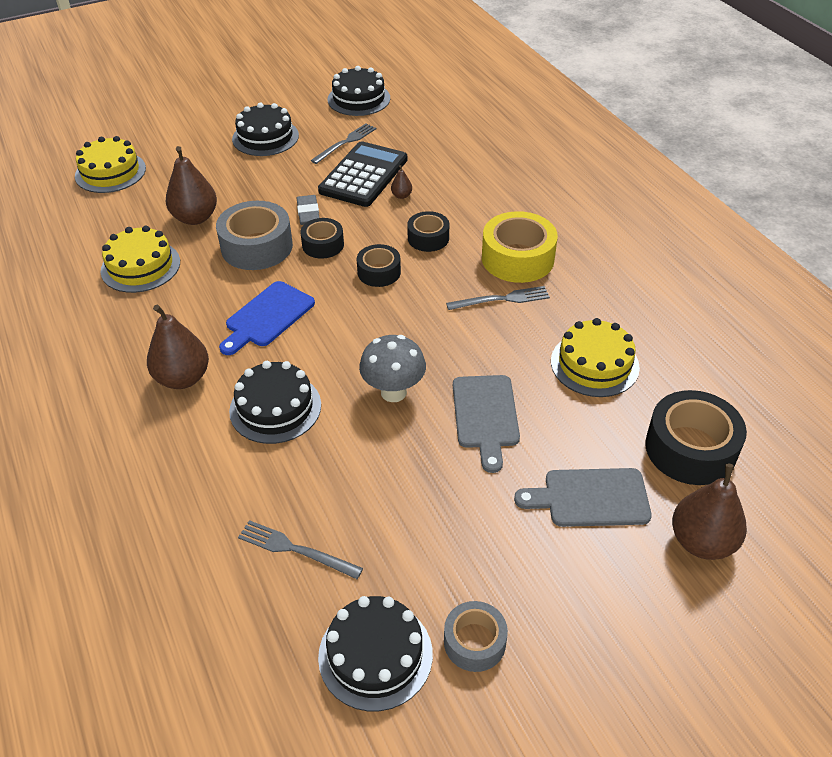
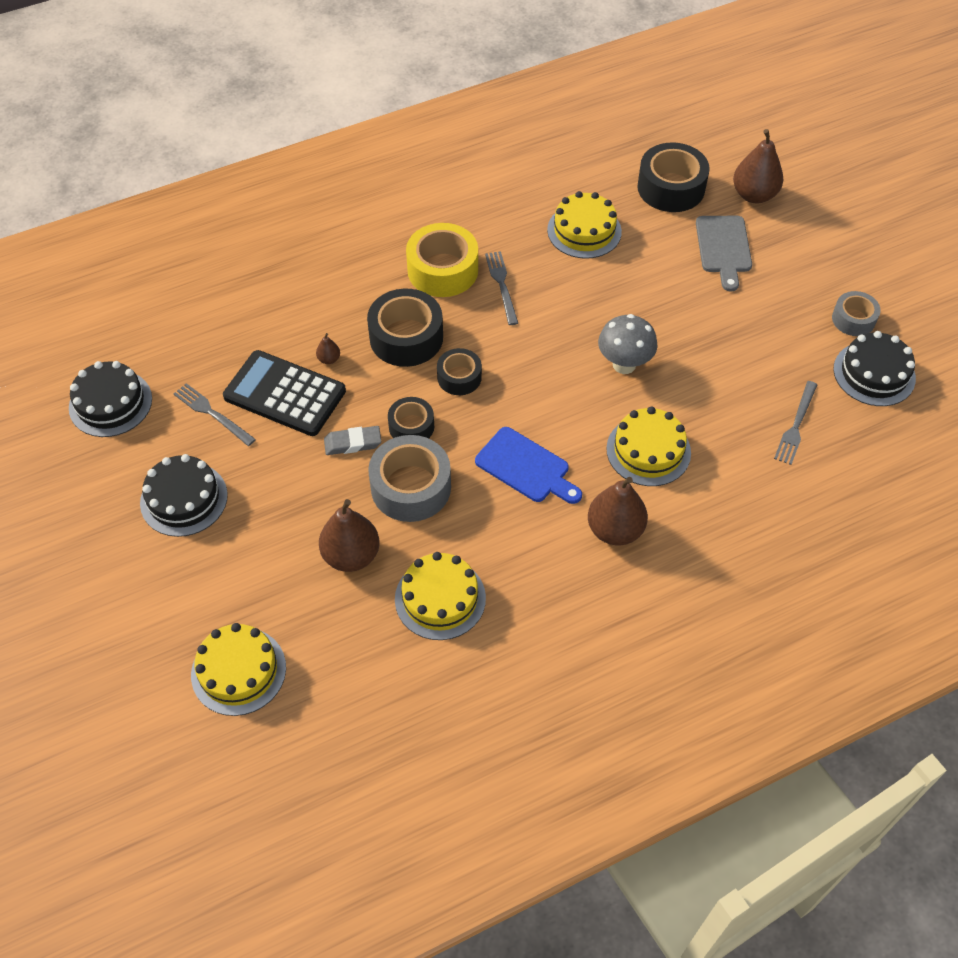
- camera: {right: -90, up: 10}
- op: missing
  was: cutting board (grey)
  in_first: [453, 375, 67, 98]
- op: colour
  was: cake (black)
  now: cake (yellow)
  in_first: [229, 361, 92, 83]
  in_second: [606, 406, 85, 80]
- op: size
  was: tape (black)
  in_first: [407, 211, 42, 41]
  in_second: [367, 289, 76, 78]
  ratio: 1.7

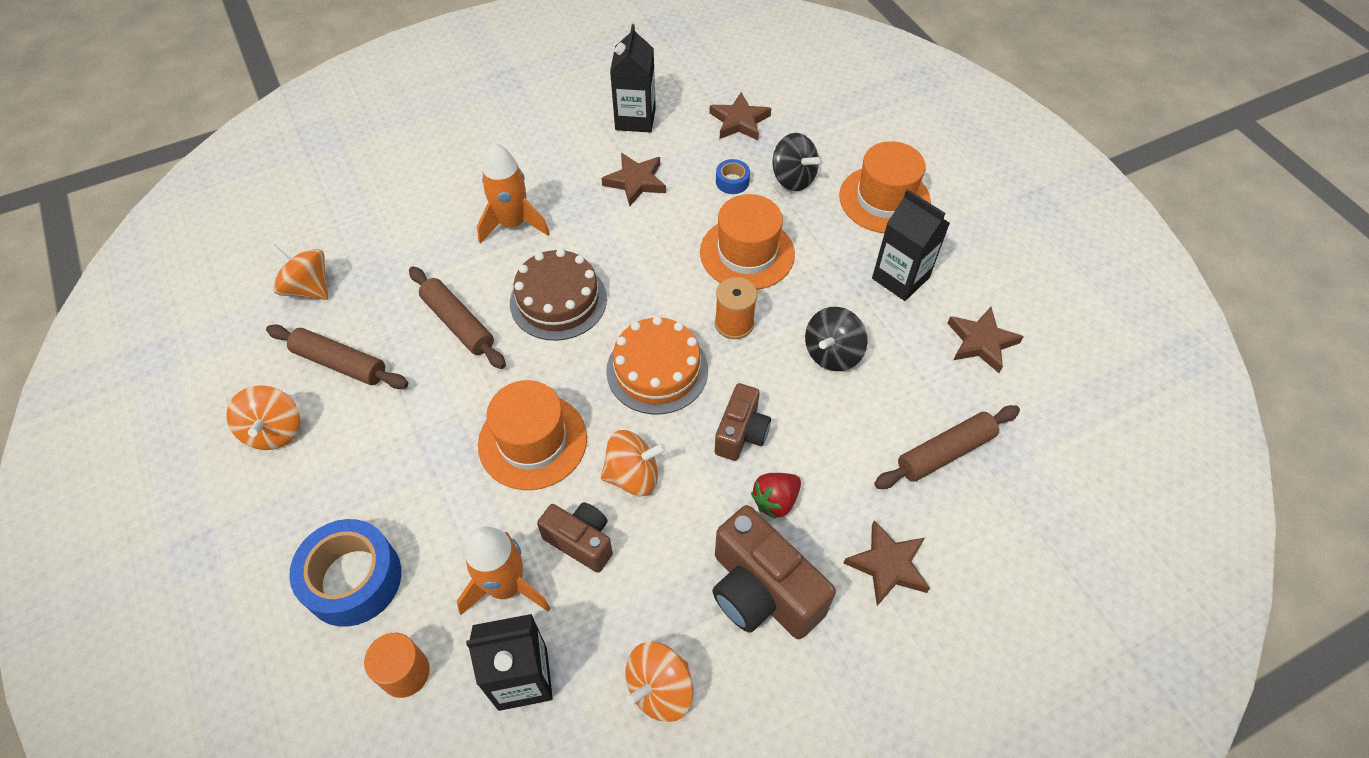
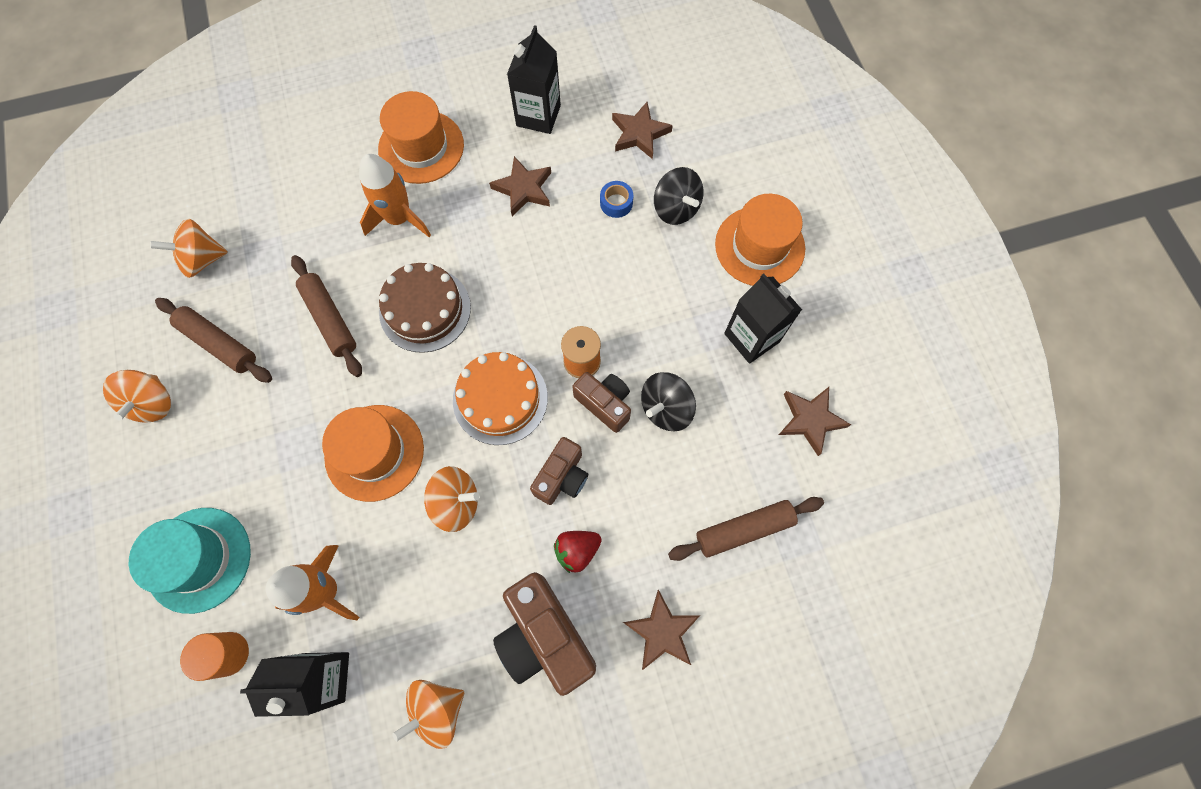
- camera: {right: 10, up: 15}
- op: relocated
  was: camera (brown)
  in_first: [537, 502, 76, 71]
  in_second: [572, 372, 59, 61]
- op: relocated
  was: hat (orange)
  in_first: [700, 194, 95, 96]
  in_second: [378, 91, 86, 93]
- op: exchanged
  was: tape (blue)
  now: hat (turquoise)
  in_first: [289, 519, 112, 108]
  in_second: [129, 508, 122, 106]
- op: spun
  was: spinning top (orange)
  in_first: [269, 244, 59, 56]
  in_second: [150, 219, 78, 59]
  clockwise: -60

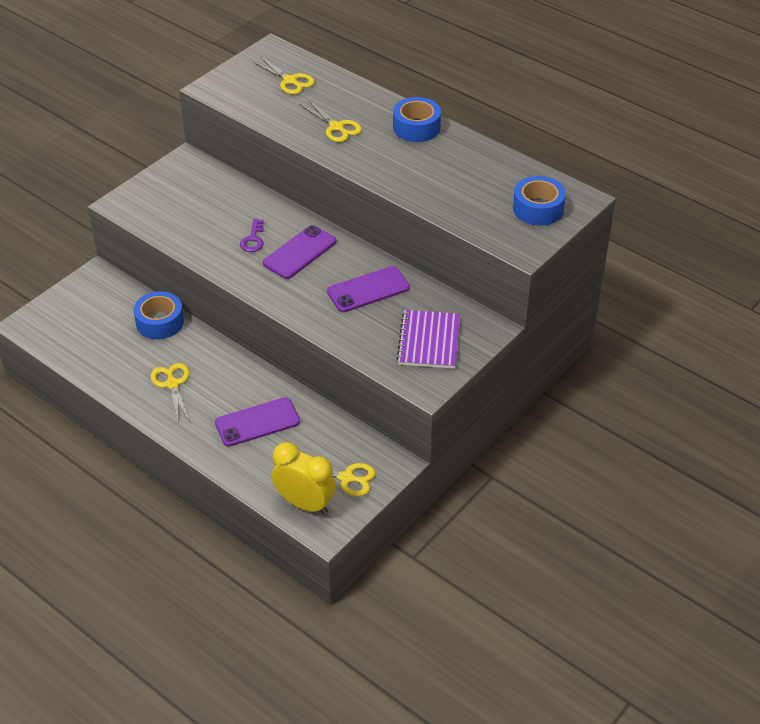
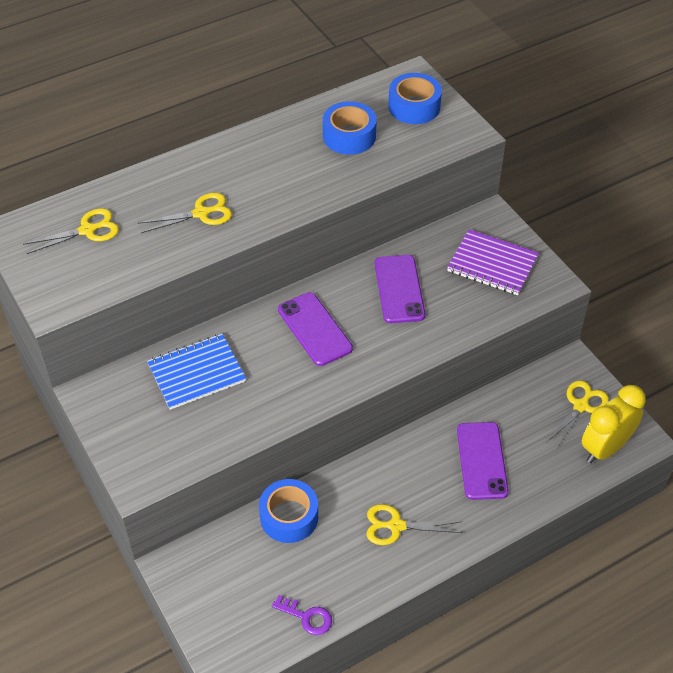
- camera: {right: -70, up: 5}
- op: appeared
  now: notebook (blue)
  in_second: [147, 334, 99, 76]
- op: relocated
  was: key (purple)
  in_first: [240, 219, 24, 33]
  in_second: [272, 595, 60, 40]
- op: relocated
  was: tape (blue)
  in_first: [393, 97, 48, 45]
  in_second: [323, 101, 54, 54]

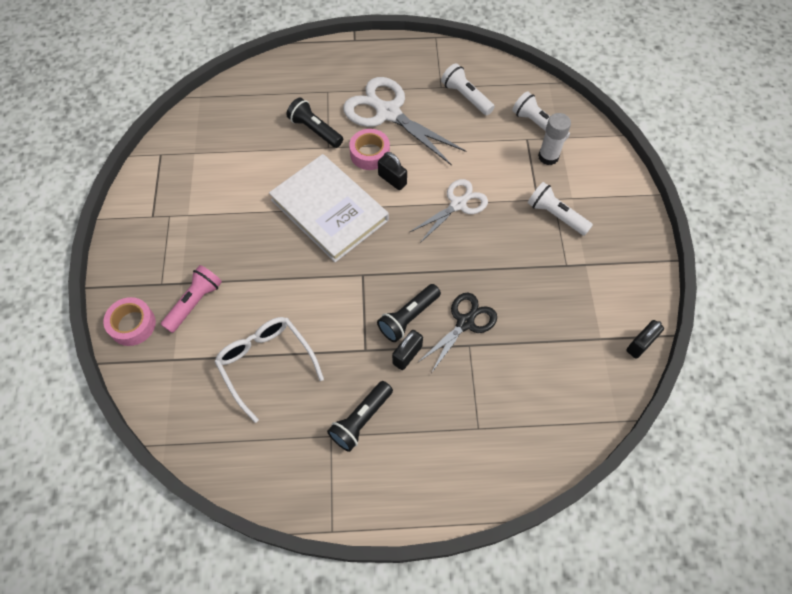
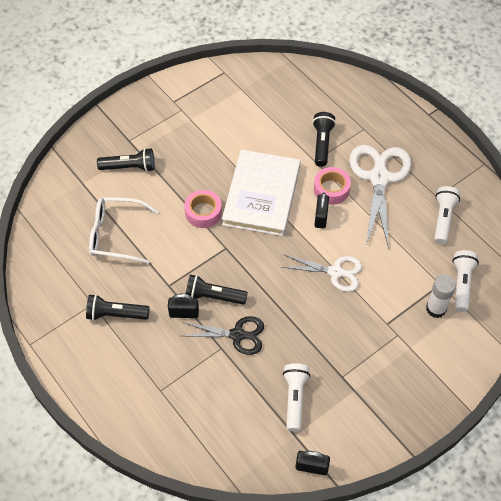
- camera: {right: 55, up: -5}
- op: relocated
  was: tape (pink)
  in_first: [103, 297, 53, 49]
  in_second: [184, 190, 38, 38]
- op: relocated
  was: flashlight (white)
  in_first: [528, 182, 65, 54]
  in_second: [283, 363, 27, 69]
- op: colour
  was: flashlight (pink)
  now: flashlight (black)
  in_first: [161, 265, 61, 68]
  in_second: [97, 148, 58, 24]
- op: spun
  was: glasses (white)
  in_first: [214, 317, 110, 106]
  in_second: [89, 197, 70, 67]
  clockwise: -105

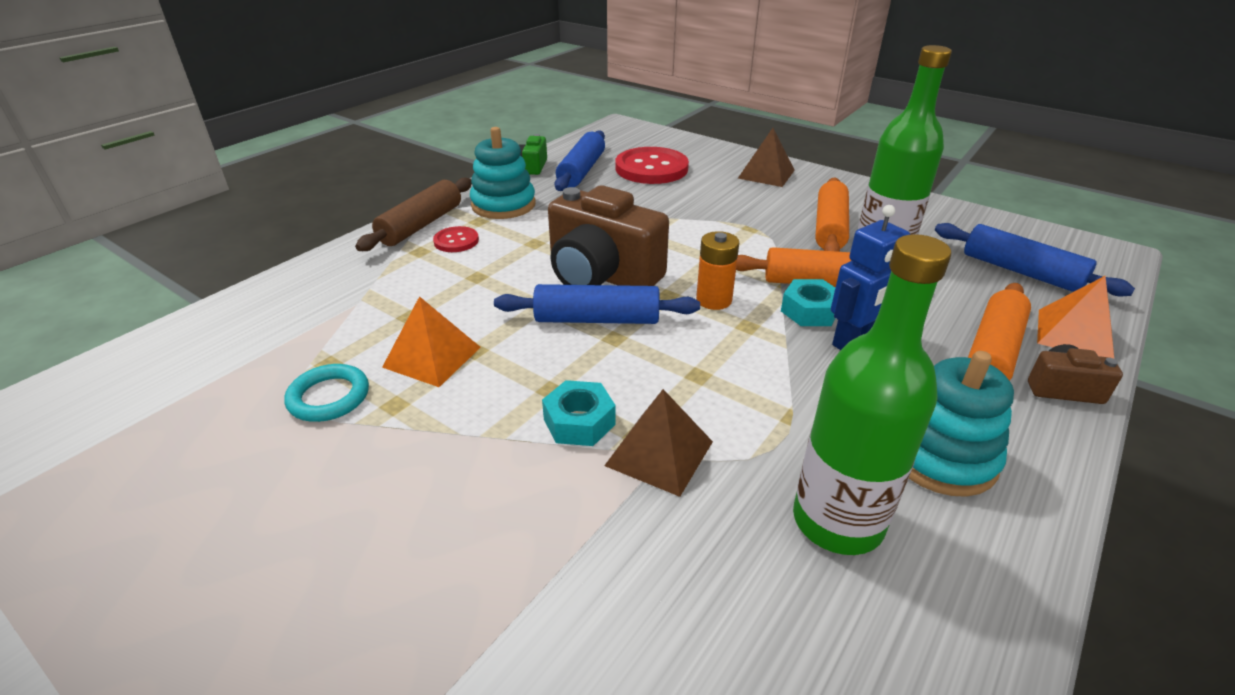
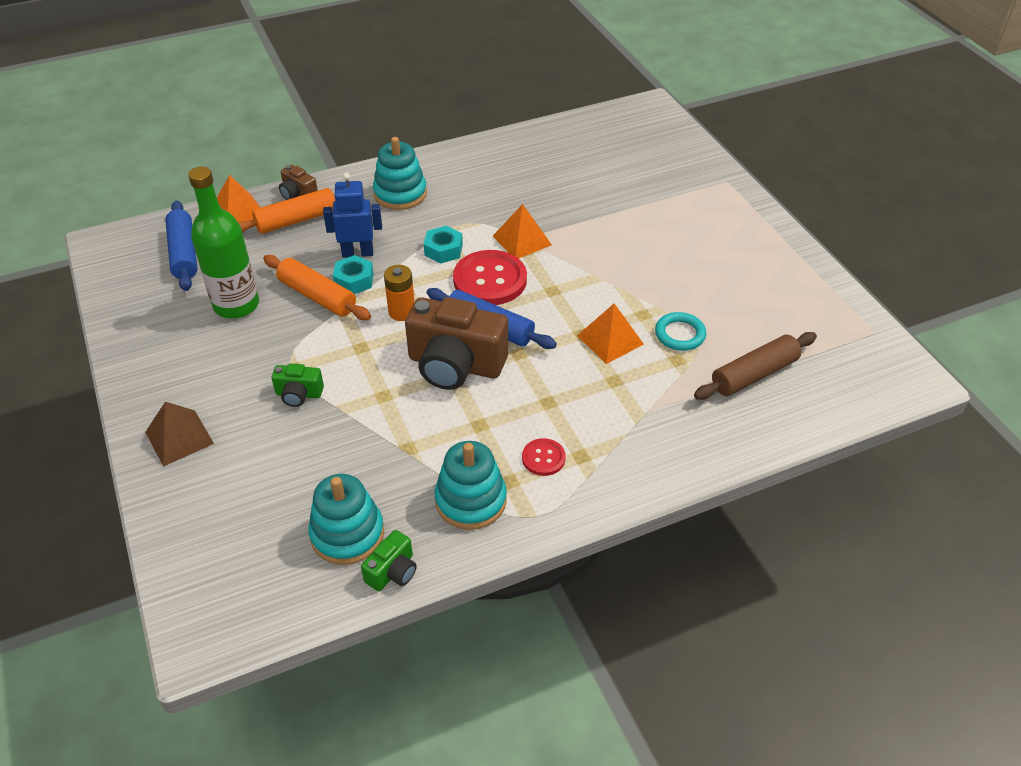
- camera: {right: -150, up: 10}
- op: missing
  was: bottle (green)
  in_first: [793, 234, 158, 321]
- op: missing
  was: rolling pin (orange)
  in_first: [815, 178, 34, 74]
- op: appeared
  now: camera (green)
  in_second: [272, 363, 52, 44]
- op: relocated
  was: rolling pin (brown)
  in_first: [355, 178, 117, 73]
  in_second: [694, 332, 123, 68]
- op: relocated
  was: nut (turquoise)
  in_first: [542, 380, 74, 66]
  in_second: [424, 226, 39, 38]
- op: relocated
  was: button (red)
  in_first: [616, 147, 73, 37]
  in_second: [453, 250, 74, 55]
- op: exchanged
  was: rolling pin (blue)
  now: stacking toy (turquoise)
  in_first: [554, 130, 51, 61]
  in_second: [308, 474, 76, 91]
- op: colour
  was: pyramid (brown)
  now: pyramid (orange)
  in_first: [604, 389, 109, 108]
  in_second: [493, 204, 59, 55]
- op: spun
  was: camera (brown)
  in_first: [548, 185, 121, 101]
  in_second: [405, 297, 103, 93]
  clockwise: 135

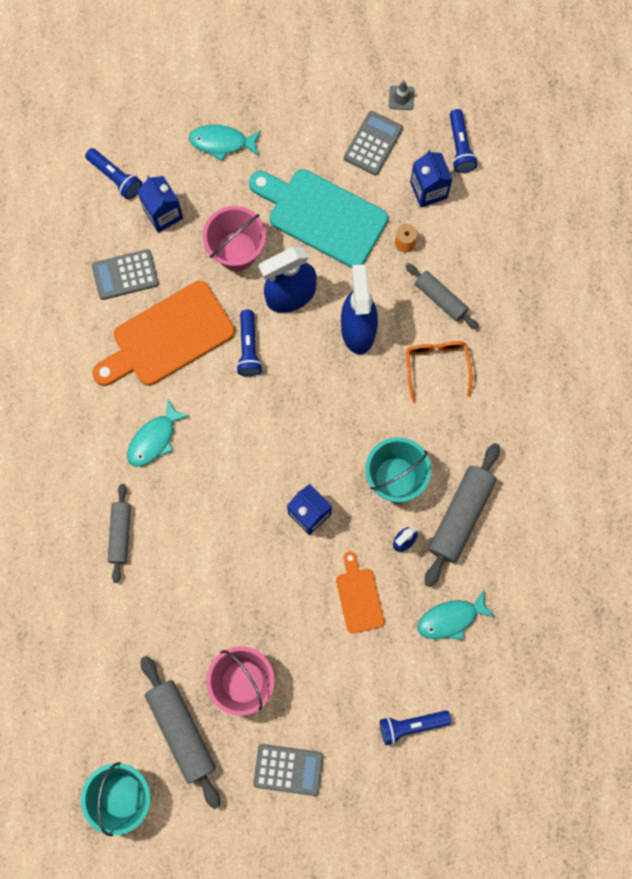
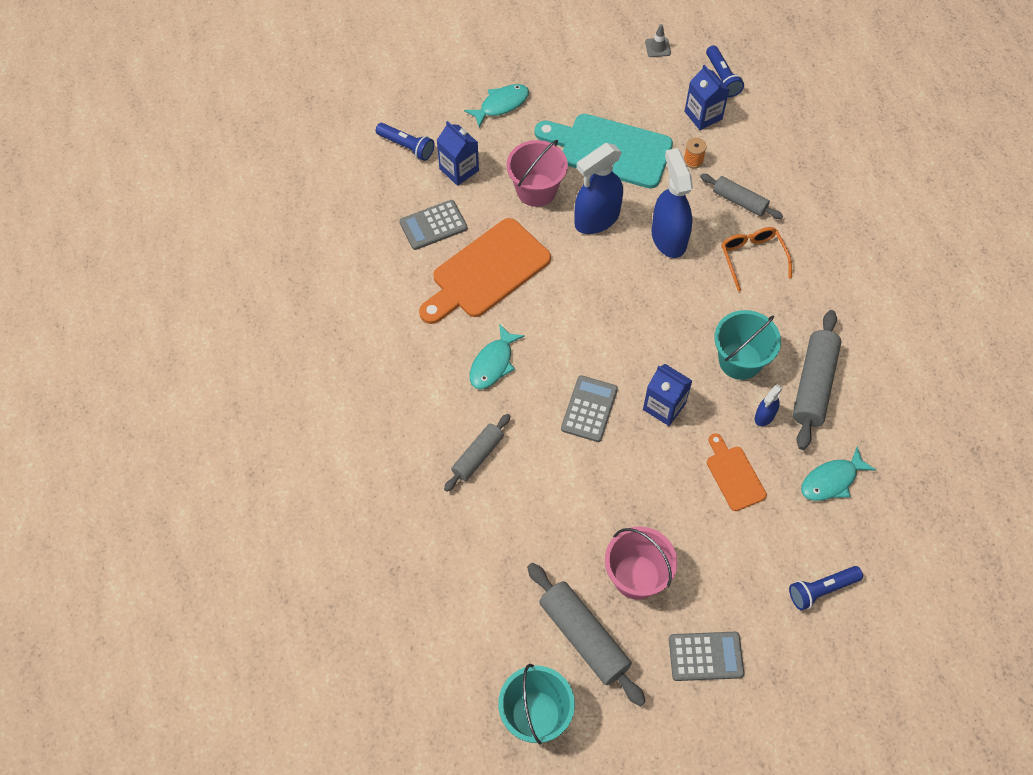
- camera: {right: -10, up: -15}
- op: missing
  was: flashlight (blue)
  in_first: [236, 310, 26, 66]
- op: relocated
  was: calculator (grey)
  in_first: [344, 111, 59, 64]
  in_second: [561, 375, 57, 67]
- op: spun
  was: rolling pin (grey)
  in_first: [108, 484, 23, 99]
  in_second: [444, 414, 67, 78]
  clockwise: 45
- op: spun
  was: fish (turquoise)
  in_first: [189, 125, 72, 36]
  in_second: [464, 84, 65, 43]
  clockwise: 150

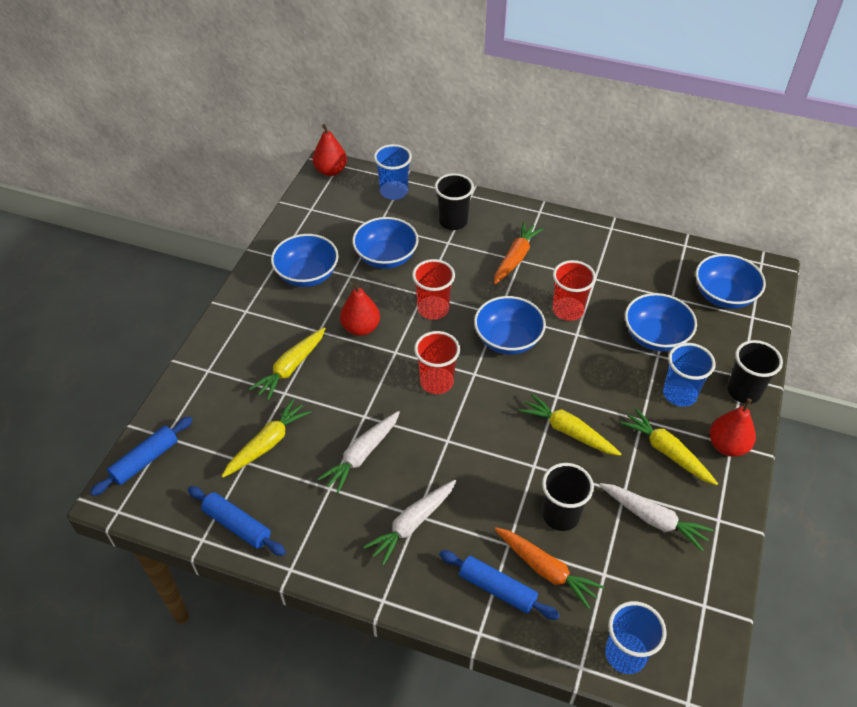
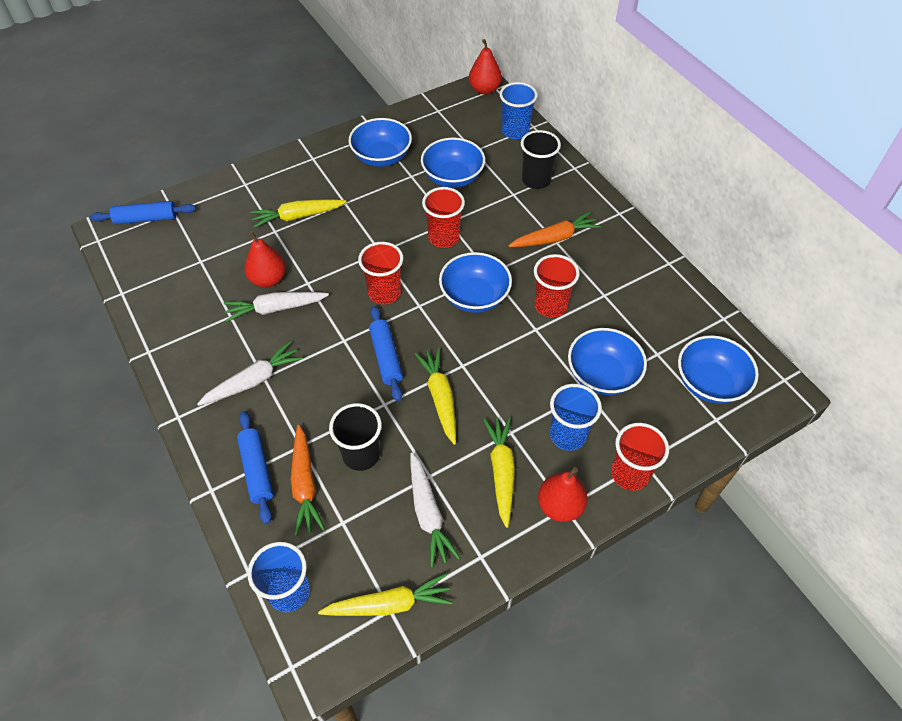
- camera: {right: 40, up: 5}
- op: relocated
  was: rolling pin (blue)
  in_first: [188, 486, 98, 70]
  in_second: [369, 306, 34, 96]
- op: relocated
  was: carrot (yellow)
  in_first: [222, 399, 89, 79]
  in_second: [318, 573, 134, 43]
- op: relocated
  was: pear (red)
  in_first: [340, 282, 40, 54]
  in_second: [244, 231, 42, 56]
- op: colour
  was: cup (black)
  now: cup (red)
  in_first: [727, 340, 56, 64]
  in_second: [611, 423, 58, 68]
- op: spun
  was: carrot (white)
  in_first: [364, 480, 92, 85]
  in_second: [197, 341, 106, 65]
  clockwise: 150

